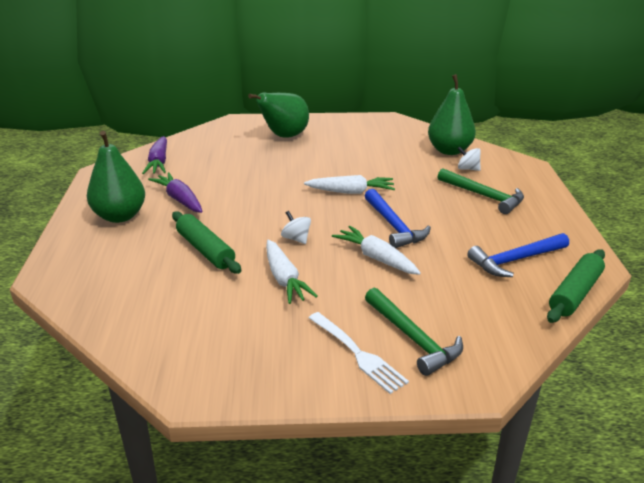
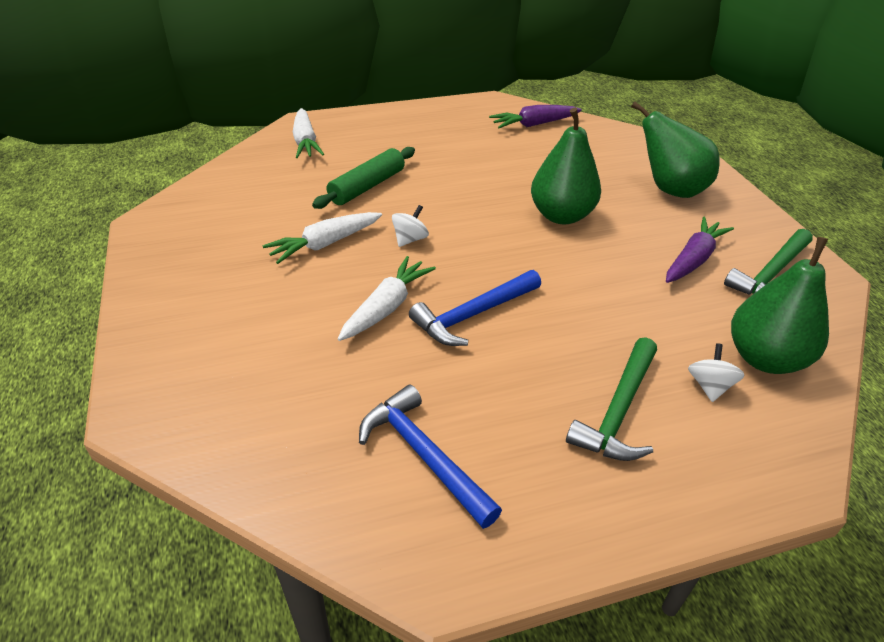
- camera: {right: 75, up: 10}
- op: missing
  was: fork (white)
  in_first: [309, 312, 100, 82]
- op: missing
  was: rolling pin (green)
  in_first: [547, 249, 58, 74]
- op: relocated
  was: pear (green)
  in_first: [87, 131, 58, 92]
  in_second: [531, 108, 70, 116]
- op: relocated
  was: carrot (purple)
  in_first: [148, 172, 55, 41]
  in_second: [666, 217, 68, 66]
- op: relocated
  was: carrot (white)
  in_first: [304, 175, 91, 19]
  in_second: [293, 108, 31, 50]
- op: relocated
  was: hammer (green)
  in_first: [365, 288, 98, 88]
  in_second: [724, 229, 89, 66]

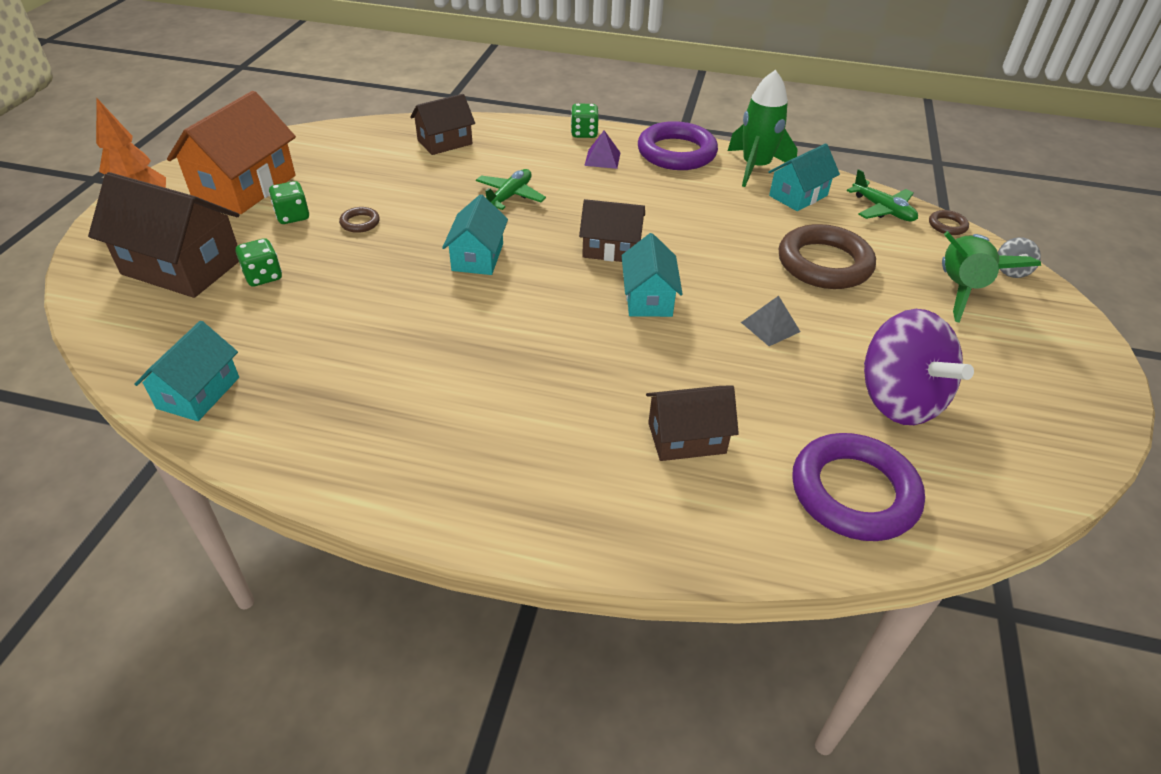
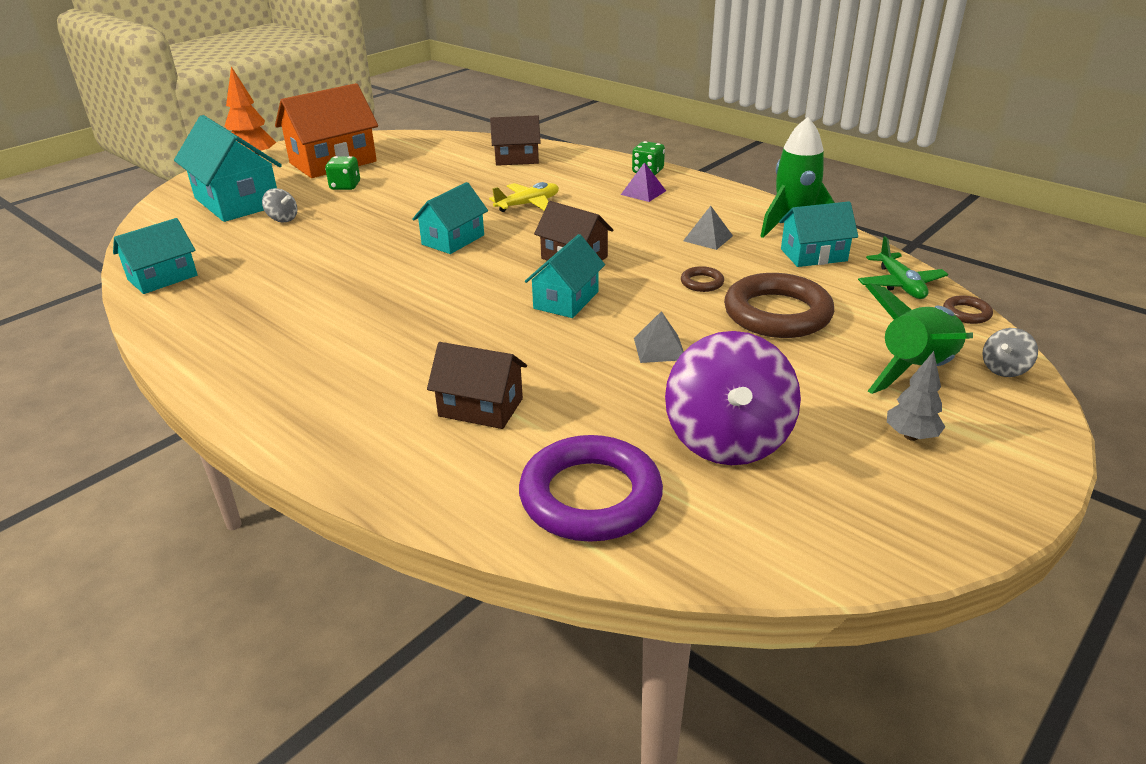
- camera: {right: 30, up: -10}
- op: missing
  was: ring (purple)
  in_first: [638, 121, 80, 49]
- op: appeared
  now: pyramid (grey)
  in_second: [683, 206, 50, 44]
- op: appeared
  now: tree (grey)
  in_second: [887, 351, 58, 90]
- op: relocated
  was: ring (brown)
  in_first: [339, 207, 41, 26]
  in_second: [681, 266, 43, 26]
- op: exchanged
  was: dice (green)
  now: spinning top (grey)
  in_first: [236, 238, 46, 48]
  in_second: [262, 188, 35, 34]
- op: colour
  was: house (brown)
  now: house (turquoise)
  in_first: [88, 172, 152, 126]
  in_second: [174, 115, 108, 107]
- op: colour
  was: plane (green)
  now: plane (yellow)
  in_first: [476, 169, 70, 41]
  in_second: [489, 182, 70, 30]

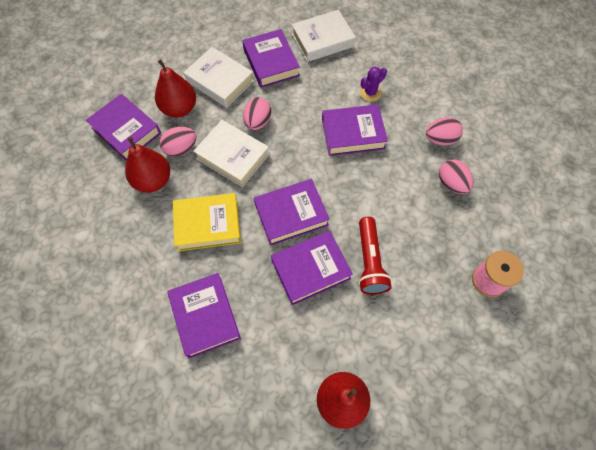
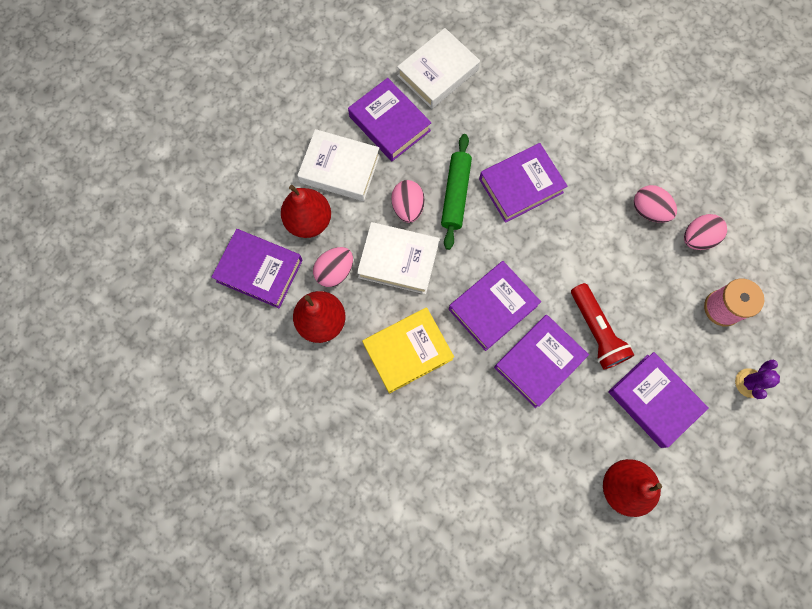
- camera: {right: -20, up: 10}
- op: appeared
  now: rolling pin (green)
  in_second: [441, 134, 31, 116]
- op: relocated
  was: book (purple)
  in_first: [167, 273, 74, 85]
  in_second: [608, 352, 100, 96]
- op: relocated
  was: cactus (purple)
  in_first: [360, 67, 27, 35]
  in_second: [735, 360, 45, 39]
- op: relocated
  was: egg (pink)
  in_first: [426, 117, 37, 28]
  in_second: [684, 214, 43, 36]

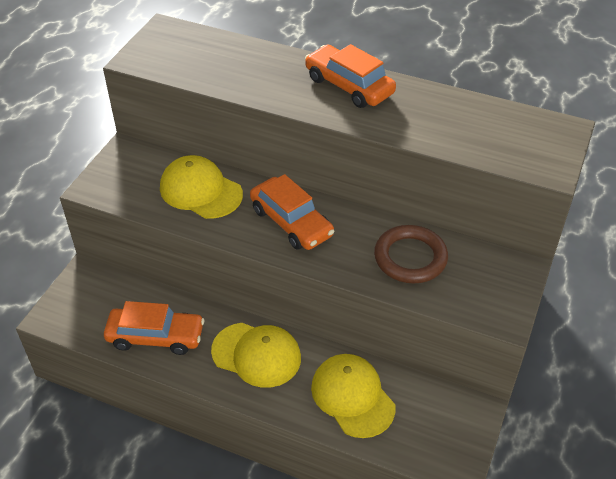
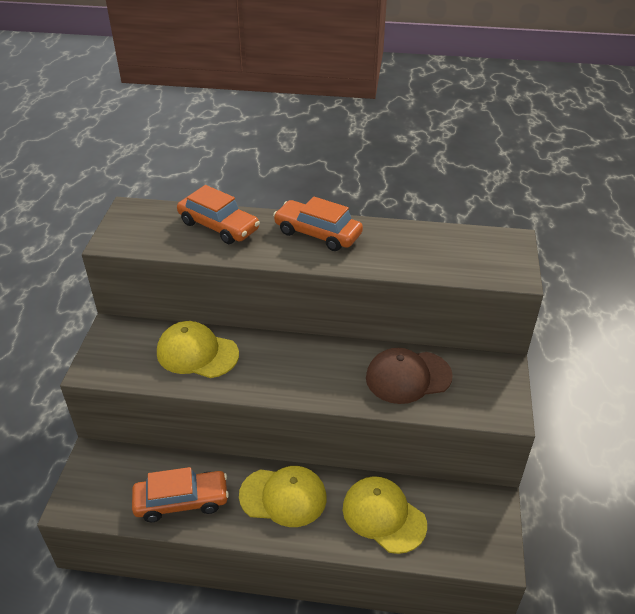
- camera: {right: -15, up: -5}
- op: relocated
  was: car (orange)
  in_first: [250, 174, 84, 76]
  in_second: [177, 185, 83, 59]
- op: exchanged
  was: ring (brown)
  now: cap (brown)
  in_first: [374, 225, 74, 58]
  in_second: [366, 348, 87, 56]

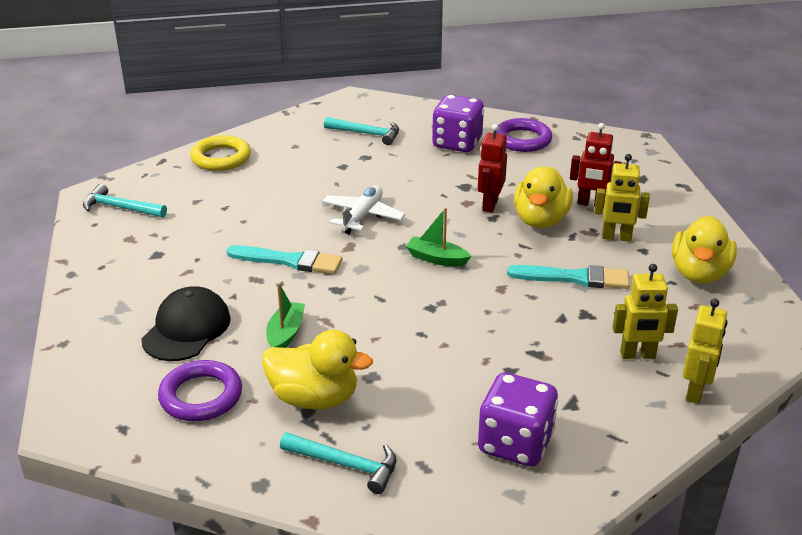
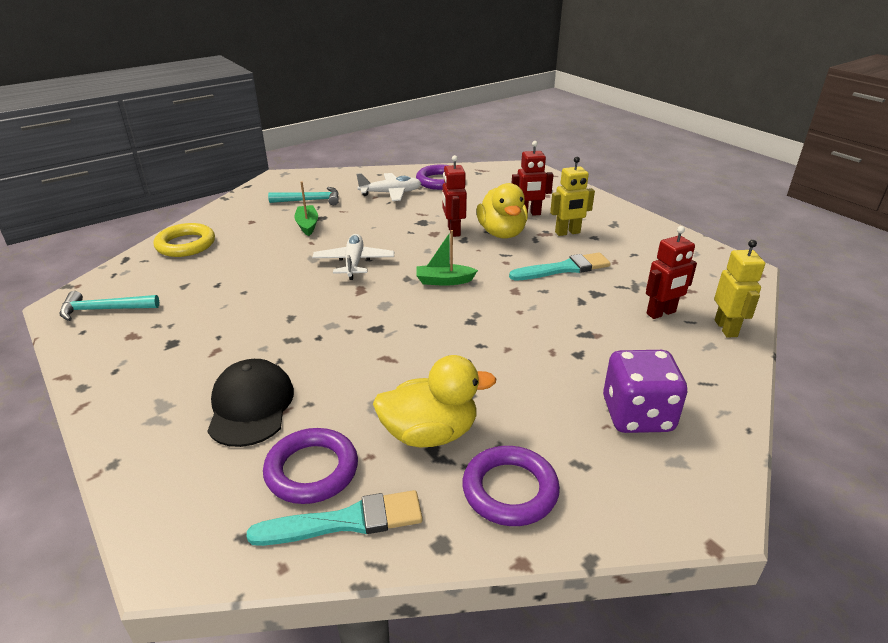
- camera: {right: -25, up: 0}
- op: missing
  was: duck (yellow)
  in_first: [672, 215, 65, 69]
- op: relocated
  was: brush (turquoise)
  in_first: [227, 245, 115, 29]
  in_second: [247, 490, 176, 56]
- op: relocated
  was: boat (green)
  in_first: [266, 283, 39, 65]
  in_second: [294, 181, 24, 55]
- op: exchanged
  was: hammer (turquoise)
  now: ring (purple)
  in_first: [280, 432, 116, 62]
  in_second: [462, 446, 98, 80]
- op: exchanged
  was: dice (purple)
  now: plane (white)
  in_first: [432, 95, 52, 57]
  in_second: [357, 173, 64, 28]
- op: colour
  was: robot (yellow)
  now: robot (red)
  in_first: [613, 264, 65, 95]
  in_second: [646, 226, 51, 93]

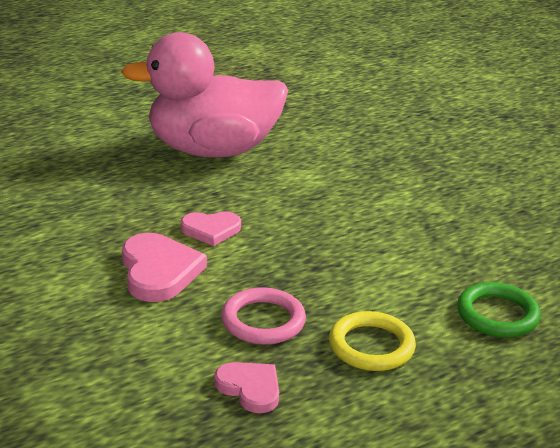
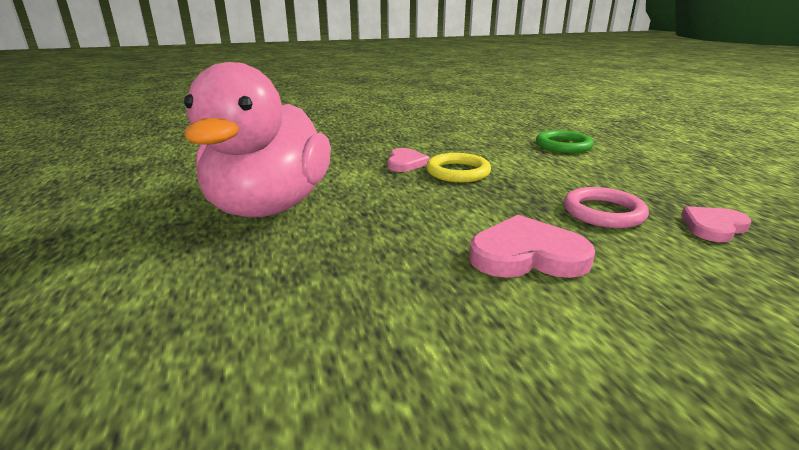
- camera: {right: -75, up: -5}
- op: relocated
  was: heart (pink)
  in_first: [181, 211, 60, 35]
  in_second: [388, 148, 42, 24]
- op: relocated
  was: ring (yellow)
  in_first: [329, 311, 87, 60]
  in_second: [426, 153, 65, 29]

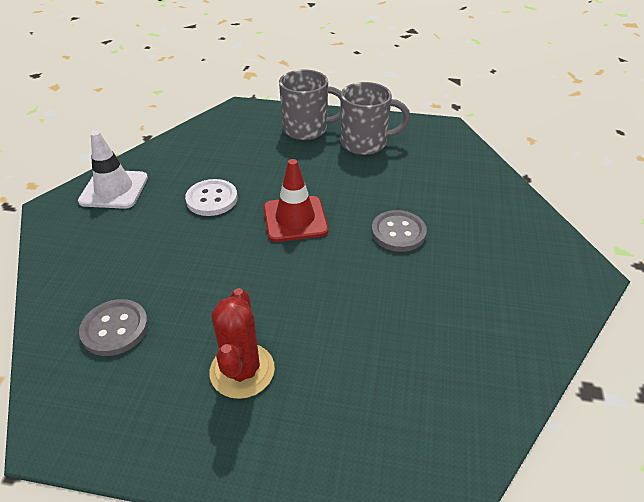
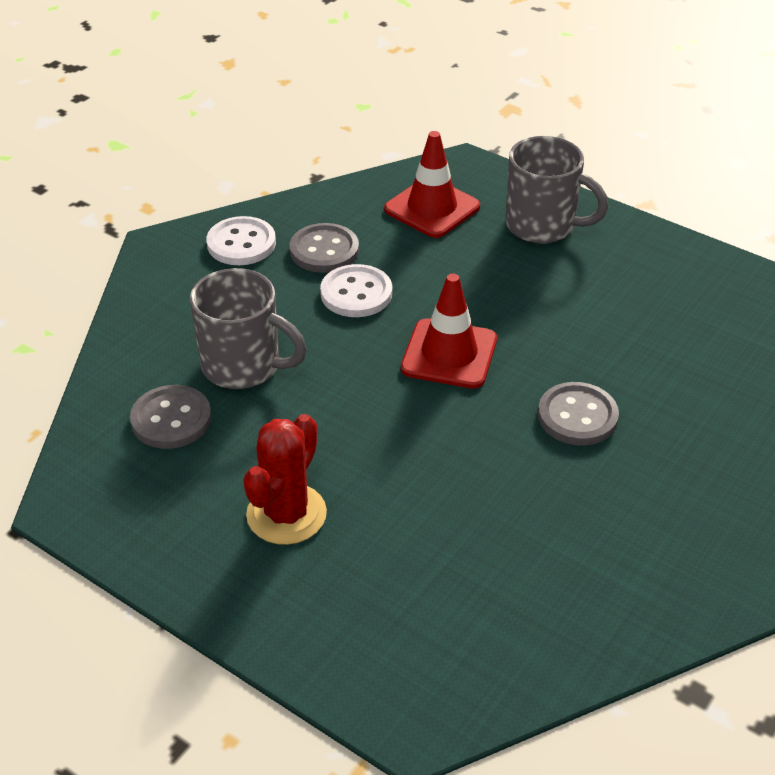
- camera: {right: 25, up: 0}
- op: appeared
  now: button (grey)
  in_second: [290, 223, 69, 50]
- op: appeared
  now: traffic cone (red)
  in_second: [384, 131, 96, 107]
- op: relocated
  was: mug (grey)
  in_first: [340, 82, 70, 73]
  in_second: [190, 268, 117, 121]
- op: exchanged
  was: traffic cone (white)
  now: button (white)
  in_first: [78, 131, 70, 78]
  in_second: [206, 216, 70, 49]

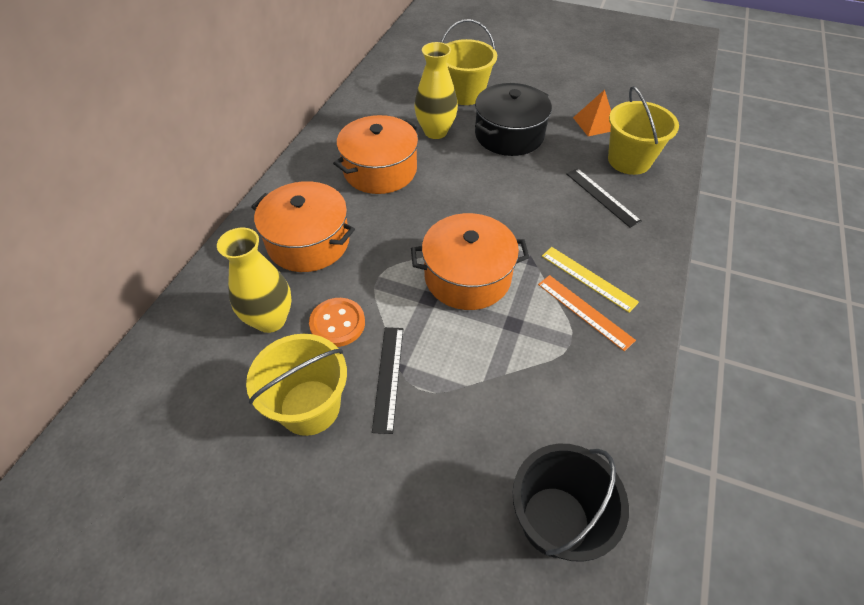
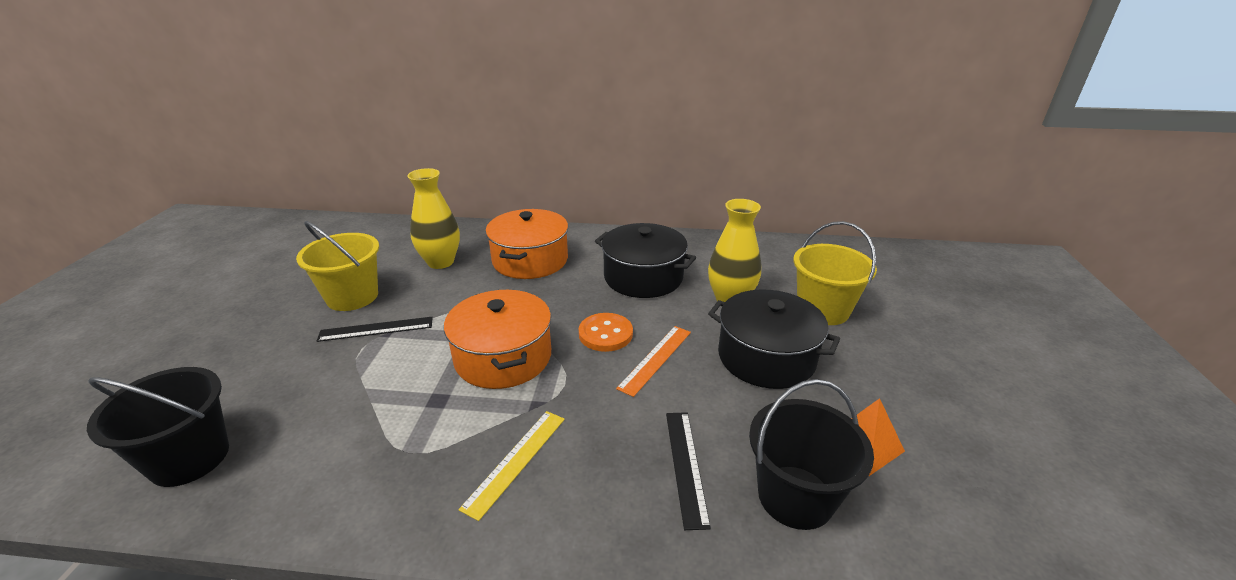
- camera: {right: 75, up: -20}
- op: relocated
  was: button (orange)
  in_first: [309, 298, 56, 49]
  in_second: [579, 313, 54, 39]
- op: relocated
  was: ruler (orange)
  in_first: [538, 275, 98, 76]
  in_second: [616, 326, 75, 71]
- op: colour
  was: pot (orange)
  now: pot (black)
  in_first: [333, 115, 87, 79]
  in_second: [595, 223, 101, 75]
- op: colour
  was: bucket (yellow)
  now: bucket (black)
  in_first: [608, 86, 71, 89]
  in_second: [749, 379, 125, 151]
- op: spun
  was: ruler (black)
  in_first: [566, 168, 75, 59]
  in_second: [666, 412, 45, 118]
  clockwise: -45

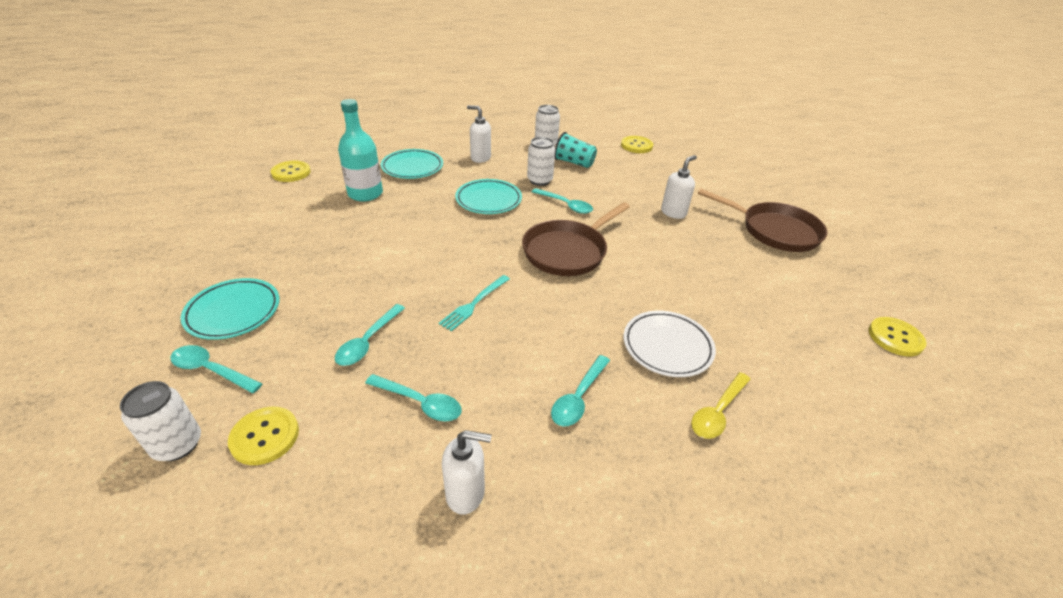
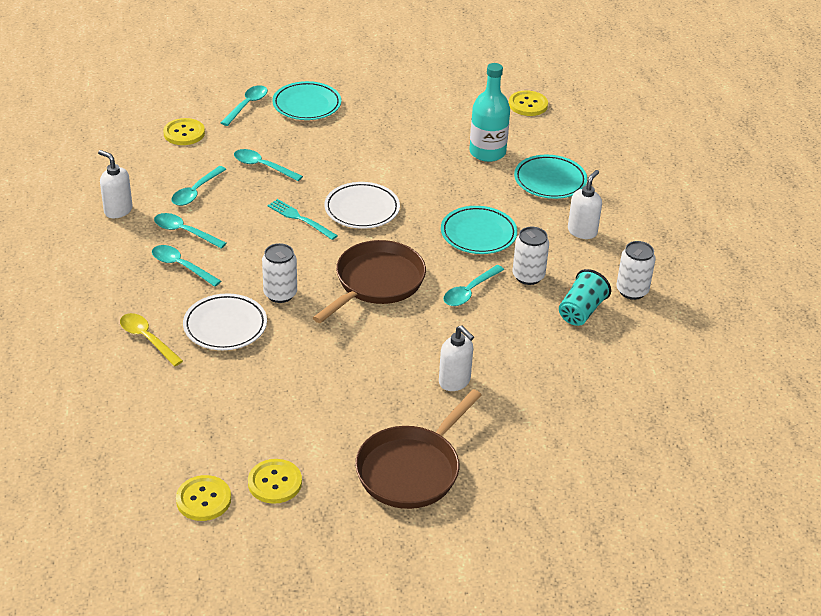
- camera: {right: 95, up: 0}
- op: appeared
  now: spoon (turquoise)
  in_second: [154, 213, 72, 36]
- op: appeared
  now: plate (white)
  in_second: [325, 182, 75, 47]
- op: relocated
  was: can (white)
  in_first: [120, 381, 81, 80]
  in_second: [262, 243, 35, 60]
- op: relocated
  was: button (yellow)
  in_first: [621, 136, 32, 17]
  in_second: [248, 459, 54, 45]
- op: spun
  was: soap dispenser (white)
  in_first: [442, 430, 50, 85]
  in_second: [98, 150, 35, 68]
  clockwise: 120
- op: spun
  was: pan (brown)
  in_first: [522, 202, 108, 74]
  in_second: [313, 240, 113, 83]
  clockwise: 75

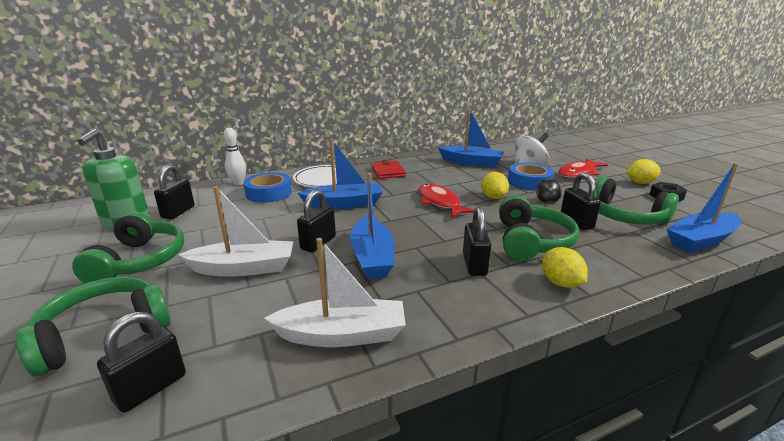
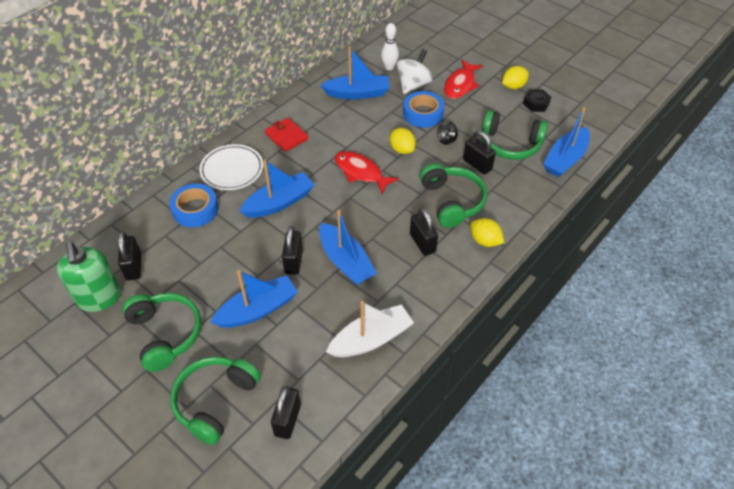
- camera: {right: -25, up: 25}
- op: relocated
  was: bowling pin (white)
  in_first: [224, 128, 22, 57]
  in_second: [381, 23, 18, 47]
- op: colour
  was: boat (white)
  now: boat (blue)
  in_first: [178, 186, 115, 91]
  in_second: [210, 270, 88, 58]

